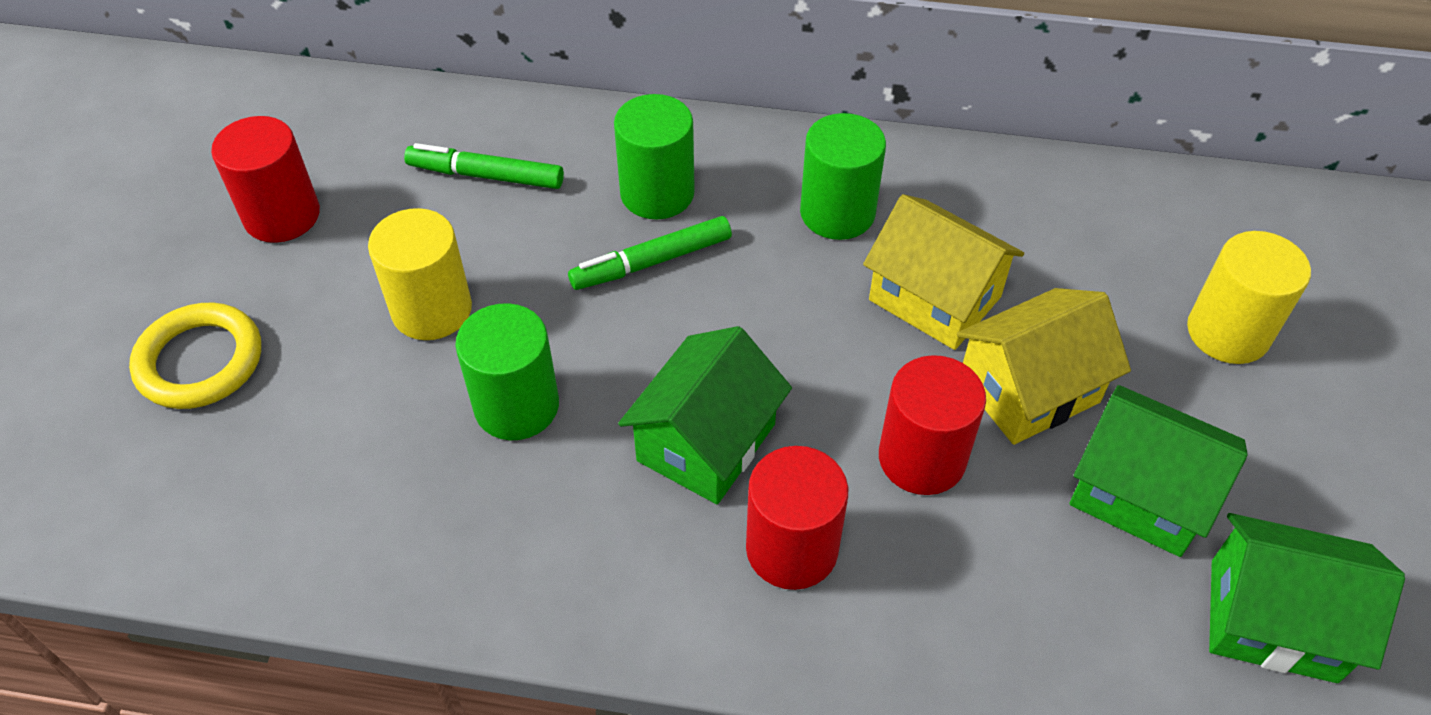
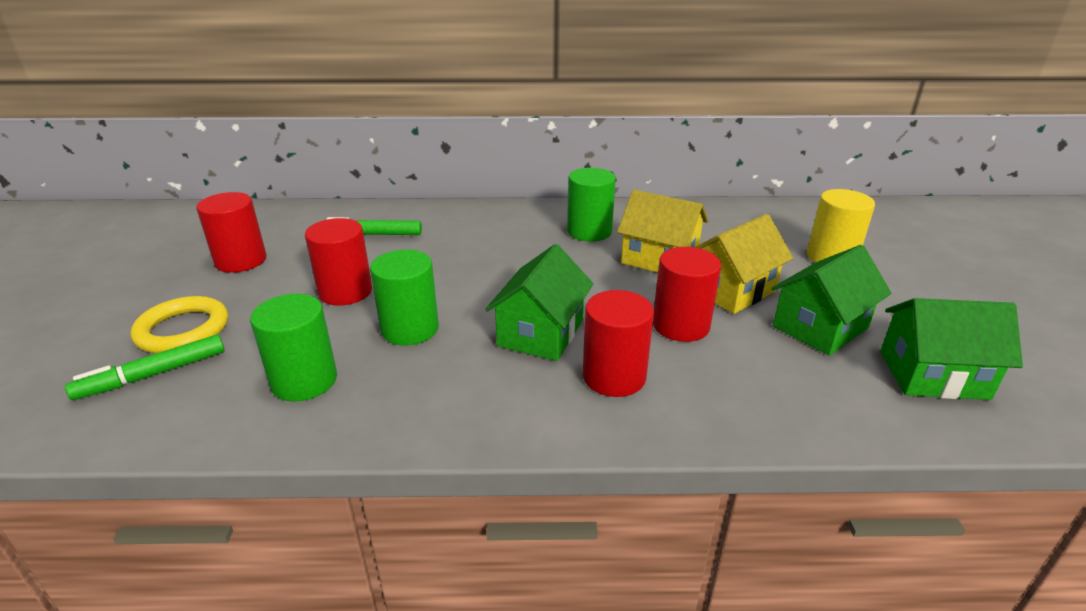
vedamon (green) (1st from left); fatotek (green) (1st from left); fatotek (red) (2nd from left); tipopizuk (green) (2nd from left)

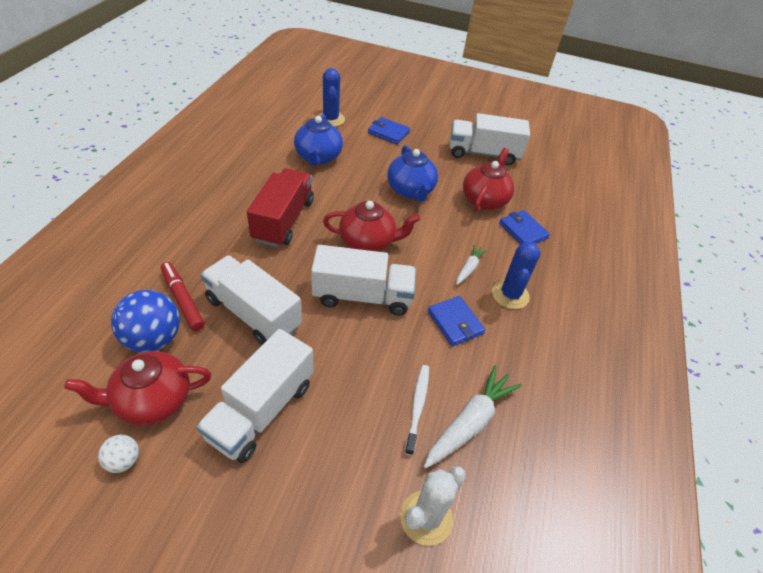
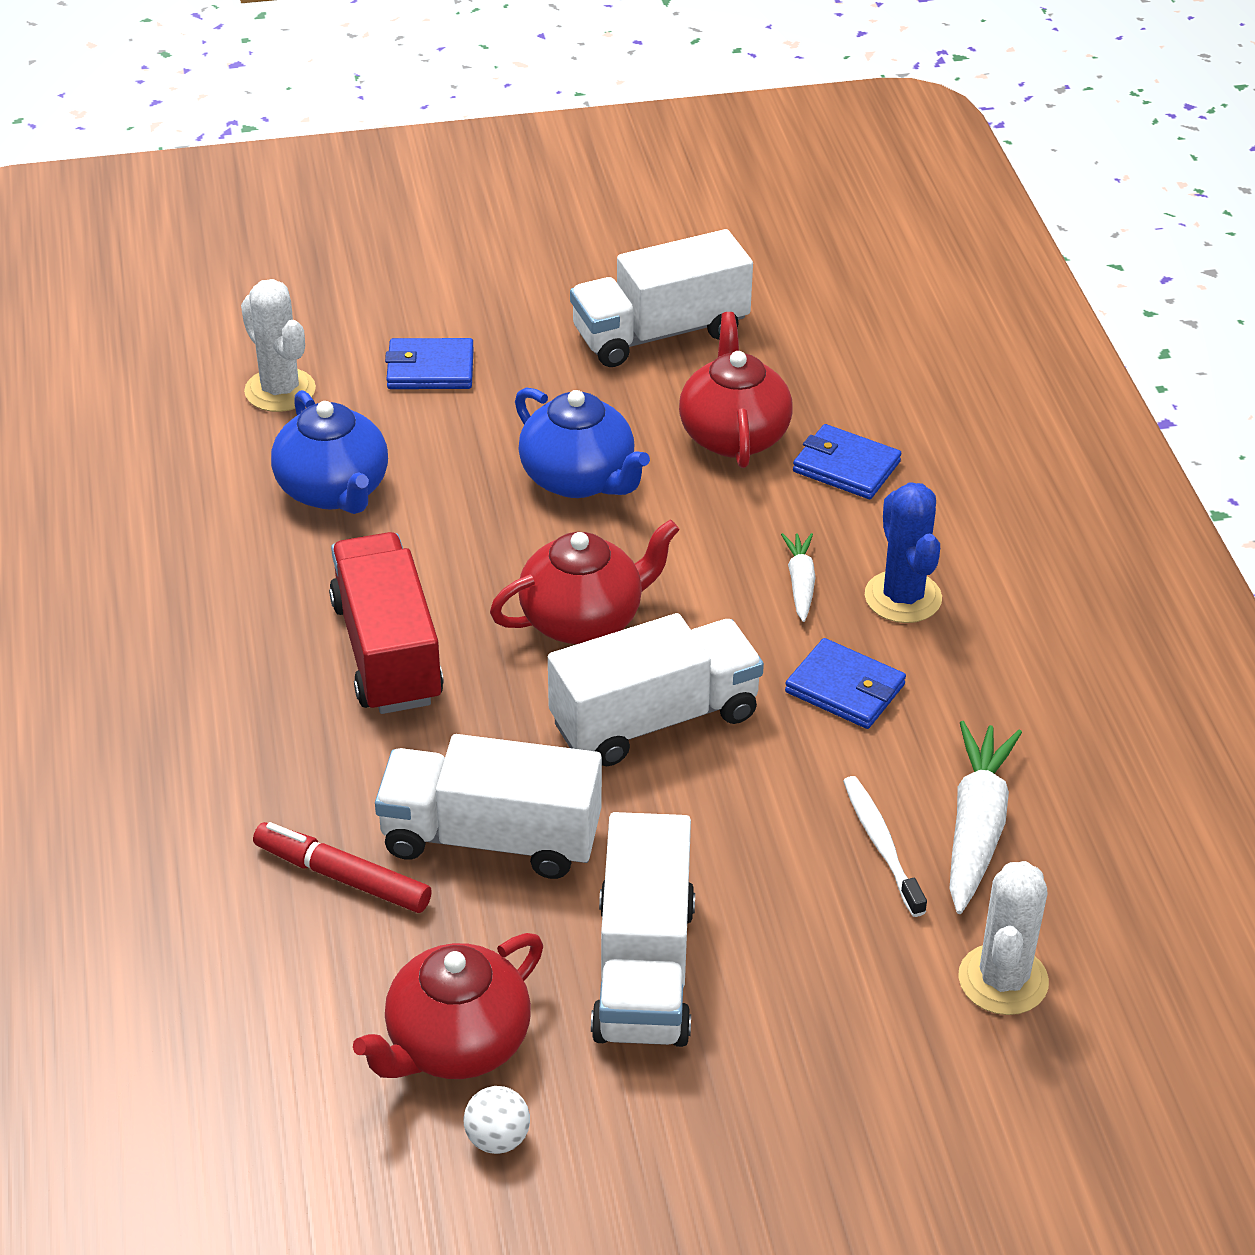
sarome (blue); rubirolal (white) (1st from left)

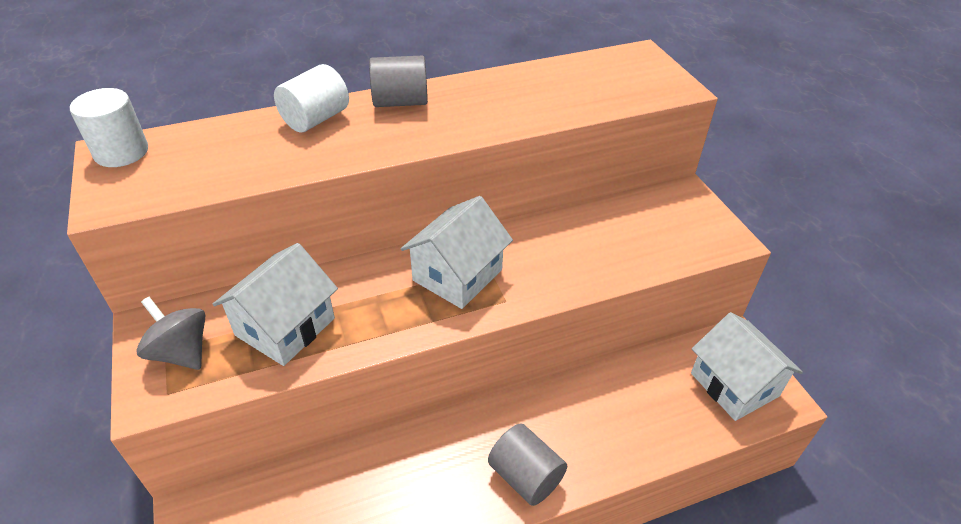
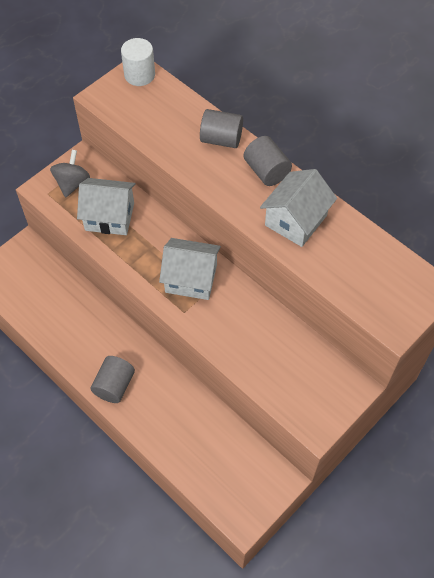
tipopizuk (white) (3rd from left); fatotek (grey) (2nd from left)

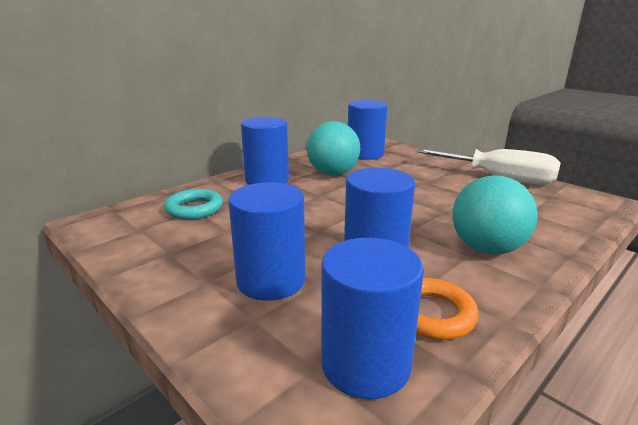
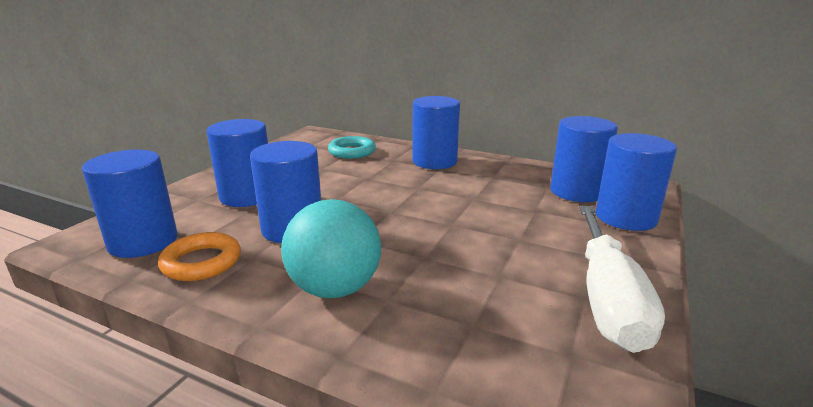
sarome (turquoise) (1st from left in the first image); fatotek (blue) (6th from left)

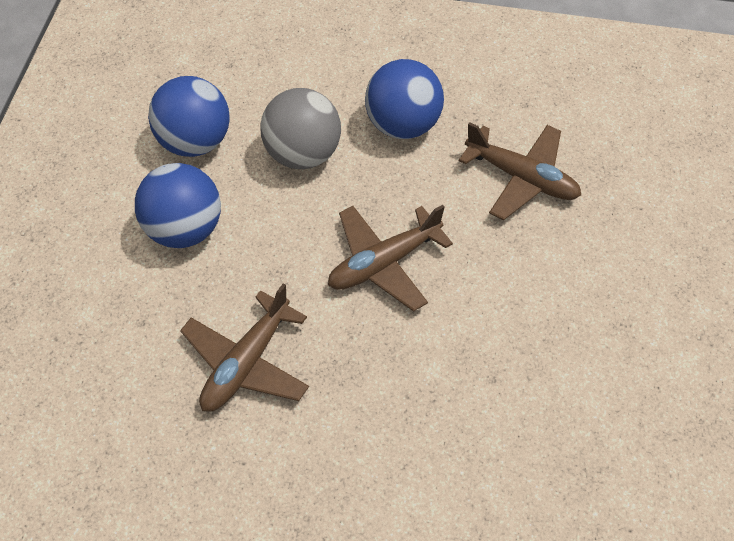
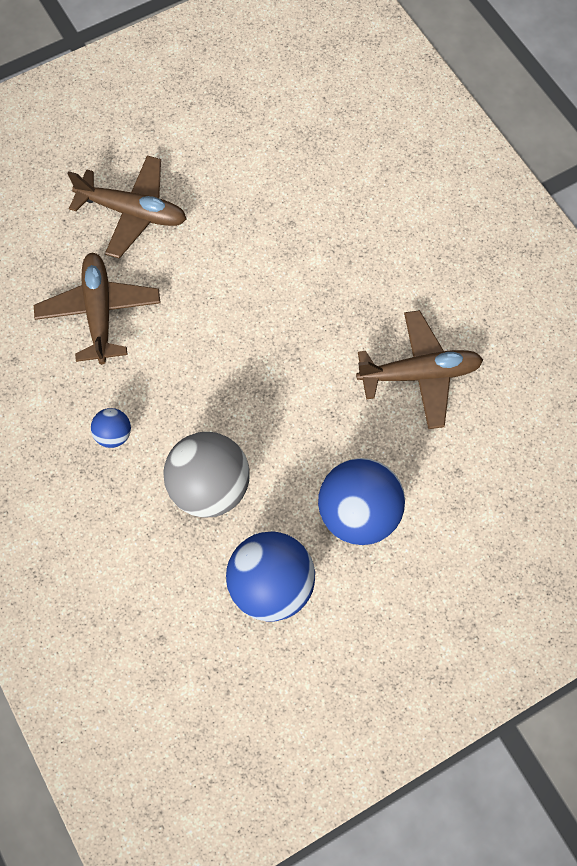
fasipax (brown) (2nd from left); sarome (blue) (1st from left)

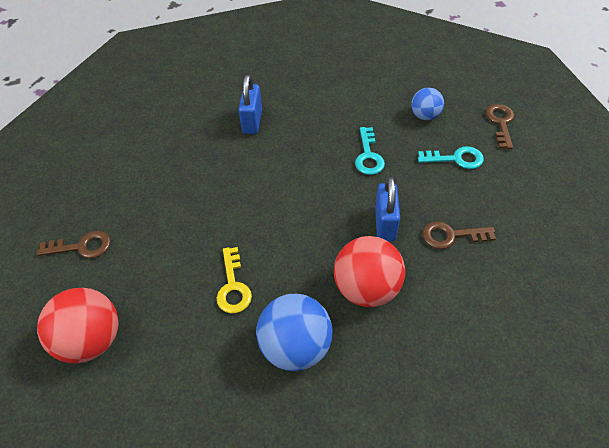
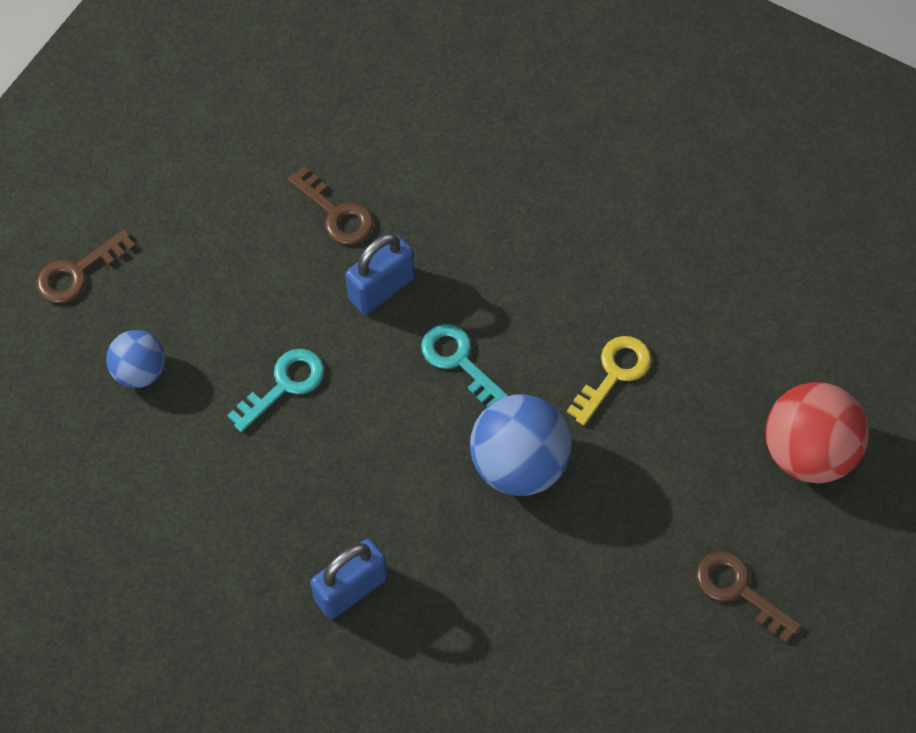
sarome (red) (2nd from left in the first image); sarome (blue) (2nd from left); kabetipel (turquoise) (2nd from left)

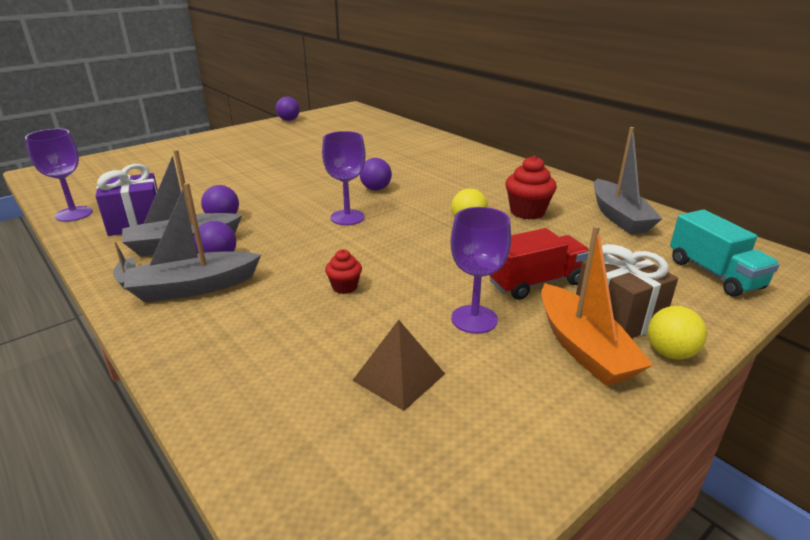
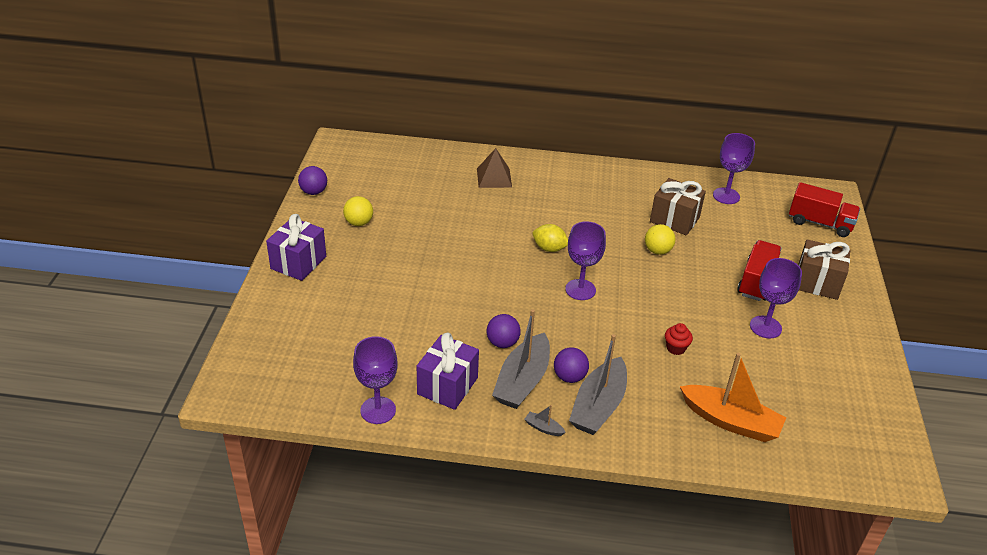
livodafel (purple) (1st from left); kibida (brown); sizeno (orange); sarome (yellow) (1st from left); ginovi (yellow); livodafel (brown) (1st from left); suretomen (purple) (3rd from left); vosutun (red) (2nd from left)

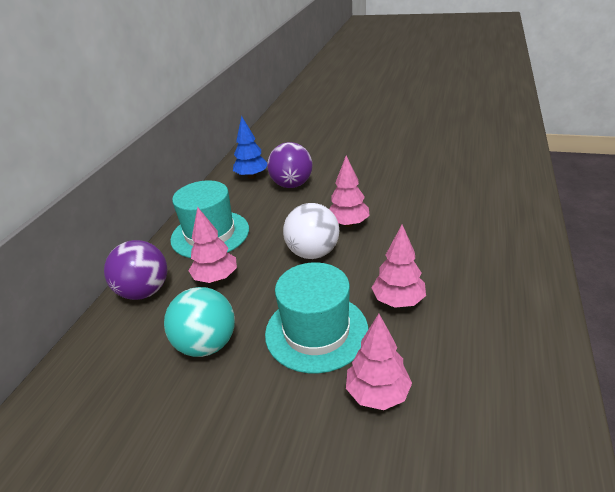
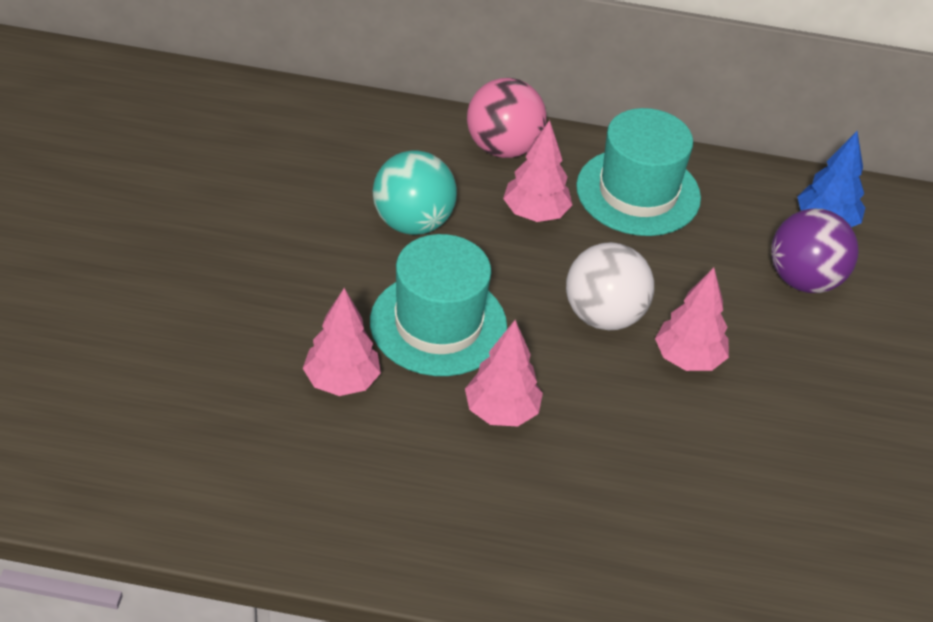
sarome (pink)

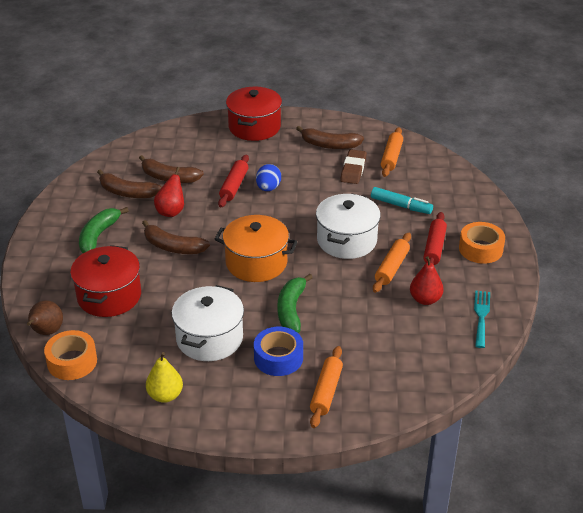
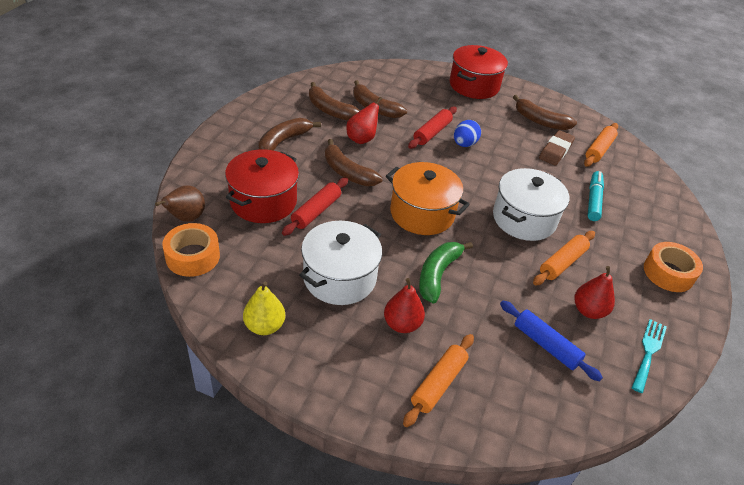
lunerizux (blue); lunerizux (red) (1st from left); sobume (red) (2nd from left); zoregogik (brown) (1st from left); vedamon (turquoise)

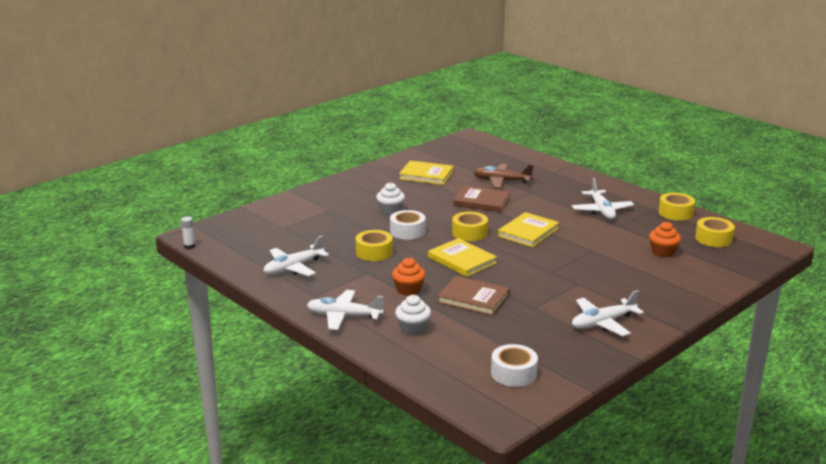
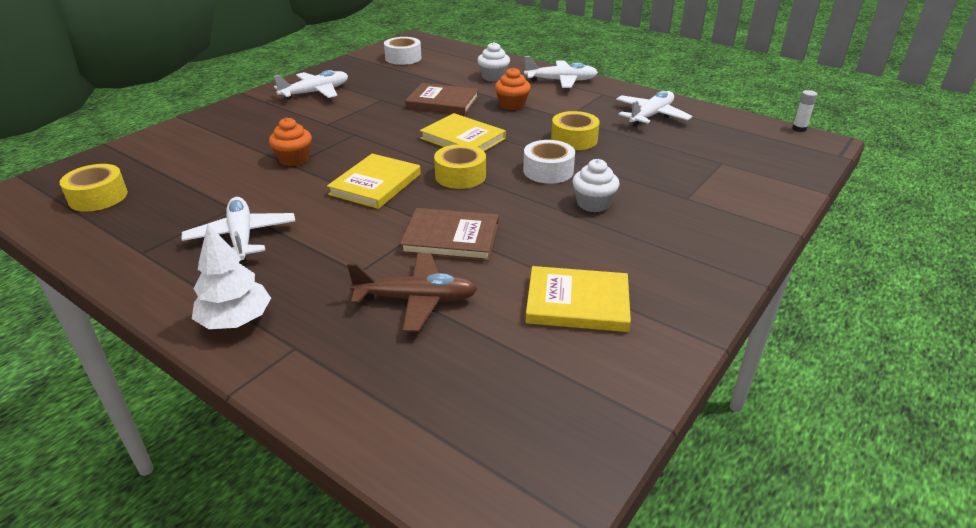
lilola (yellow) (3rd from left in the first image); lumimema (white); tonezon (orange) (1st from left)

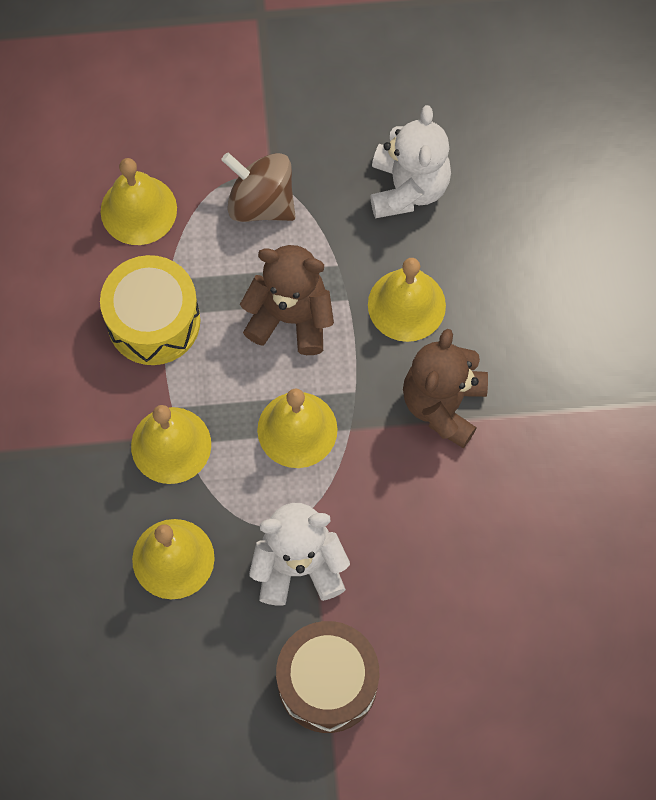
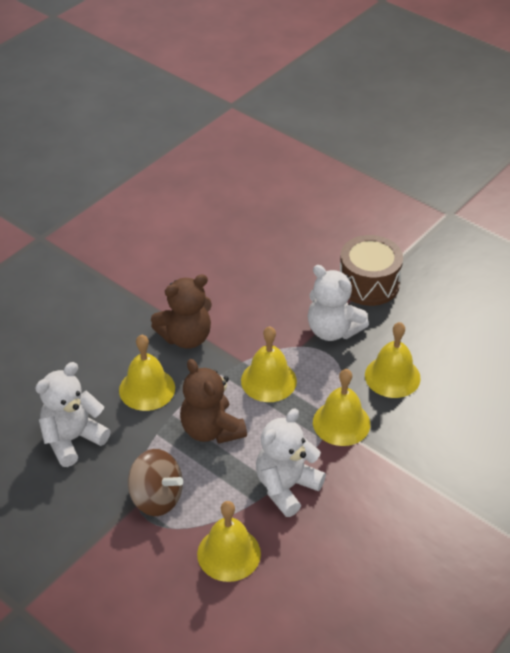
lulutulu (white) (2nd from left); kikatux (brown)

